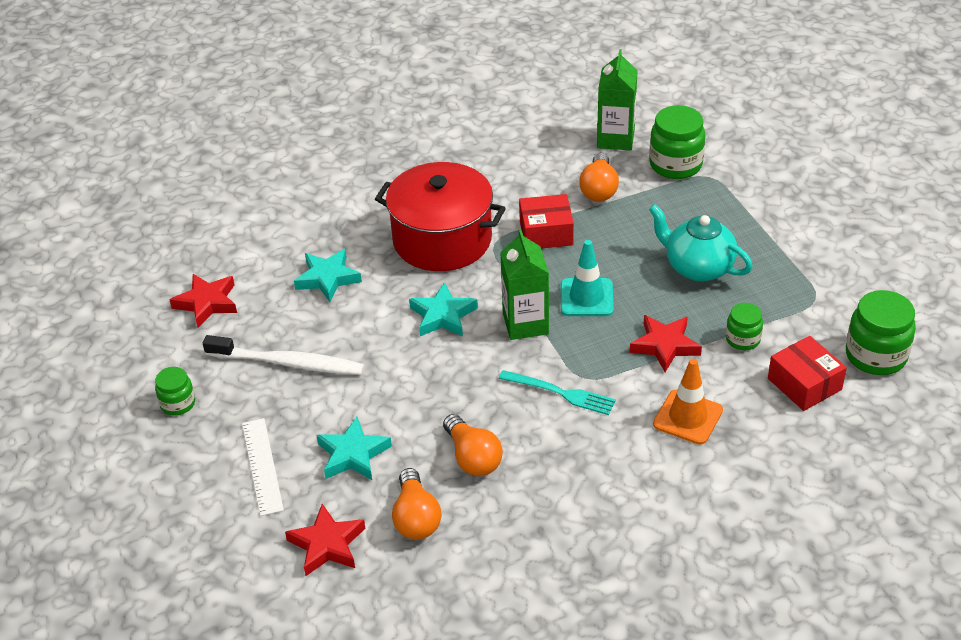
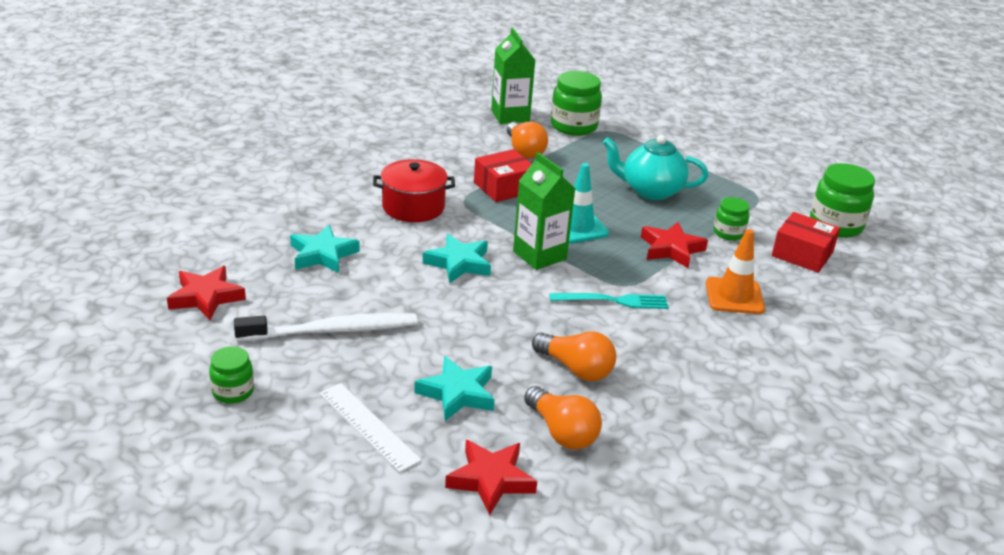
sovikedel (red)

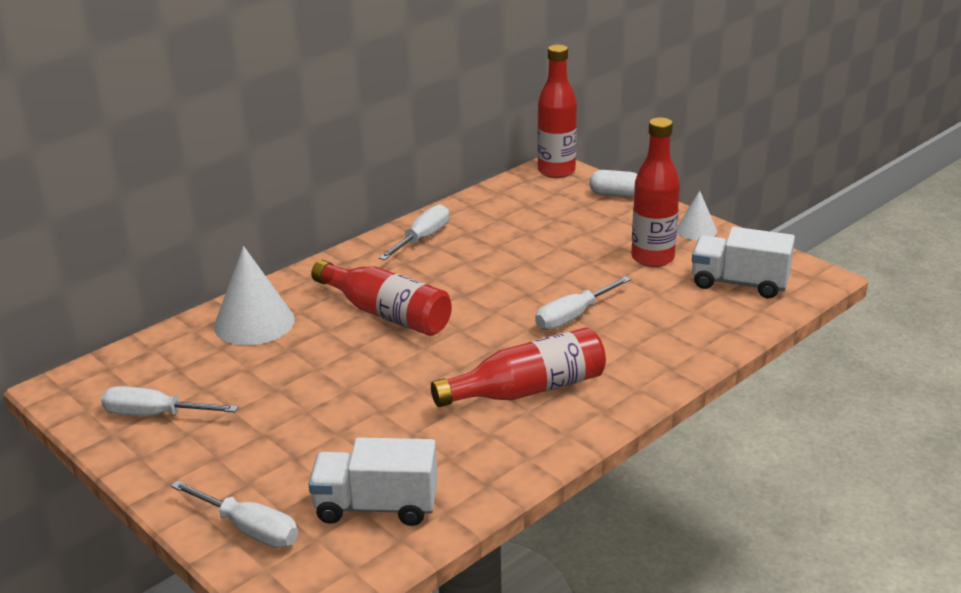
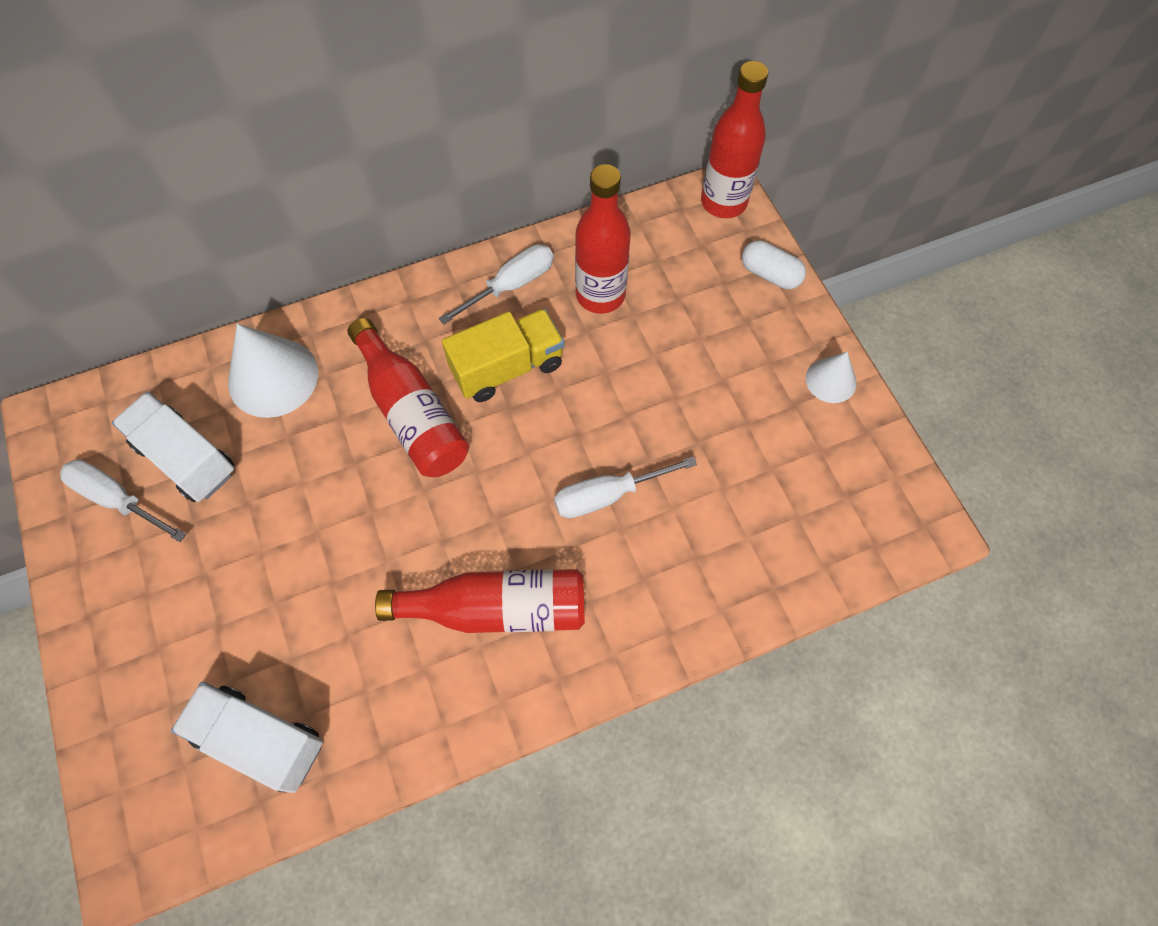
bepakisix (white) (2nd from left in the first image); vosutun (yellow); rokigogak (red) (3rd from left); vosutun (white) (1st from left)

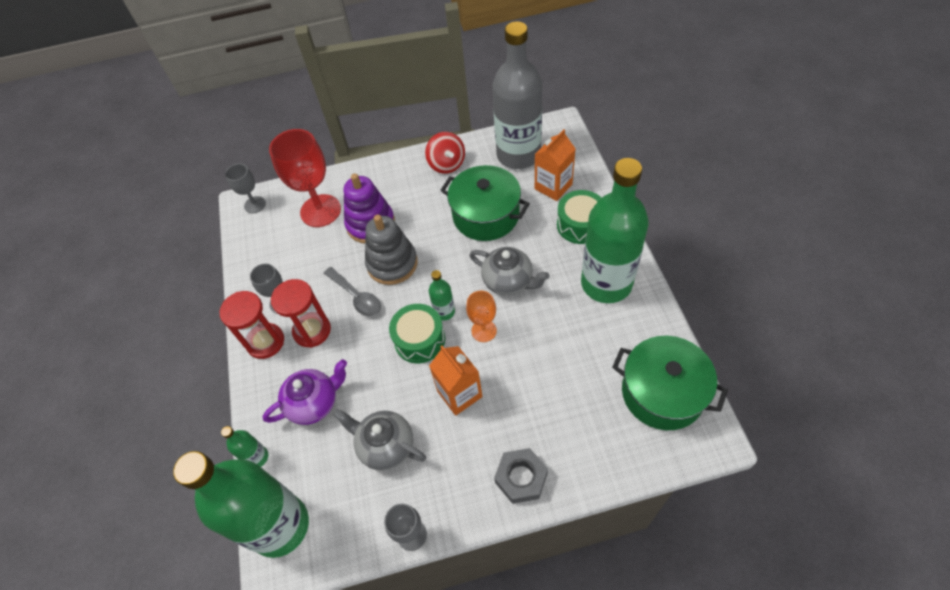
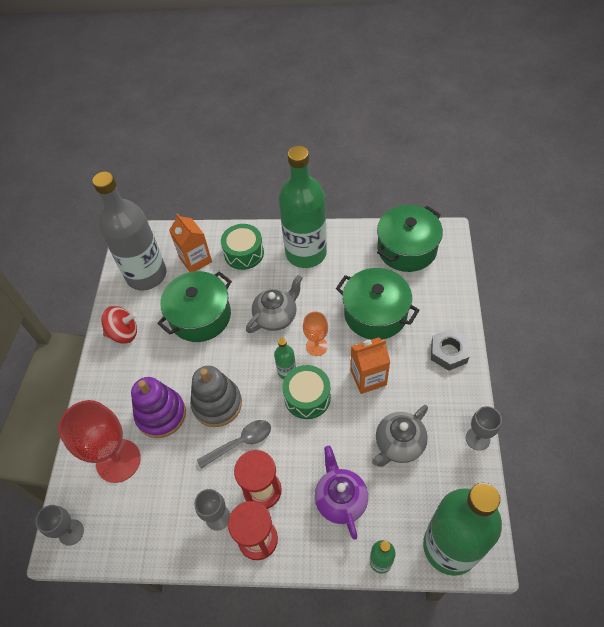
sovikedel (green) (2nd from left)

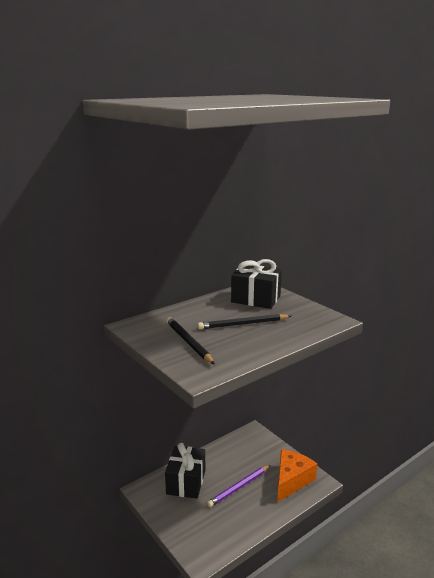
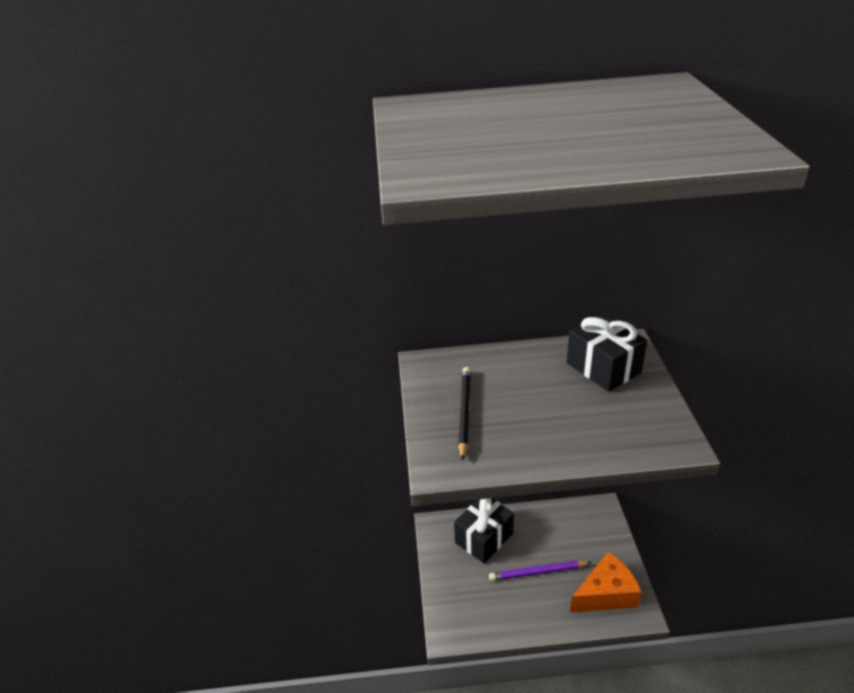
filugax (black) (2nd from left in the first image)

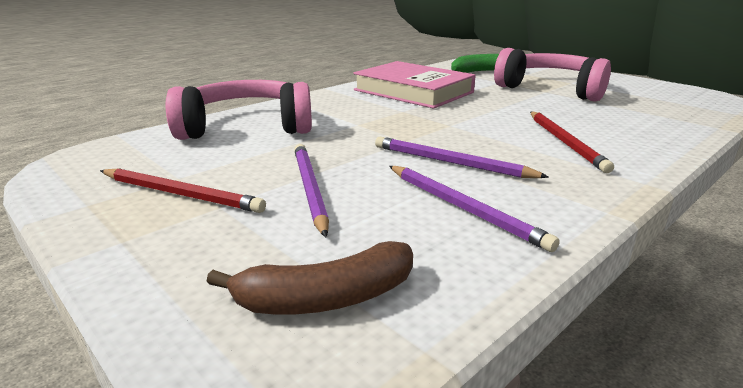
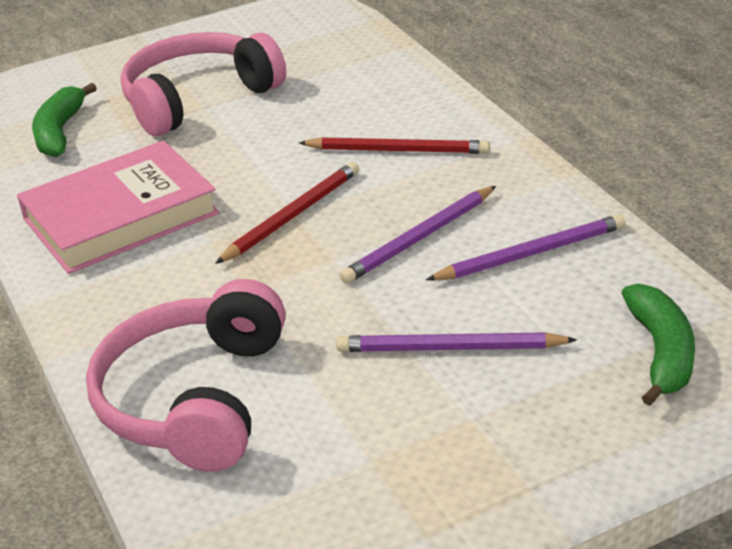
filugax (red) (1st from left); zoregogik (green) (2nd from left)

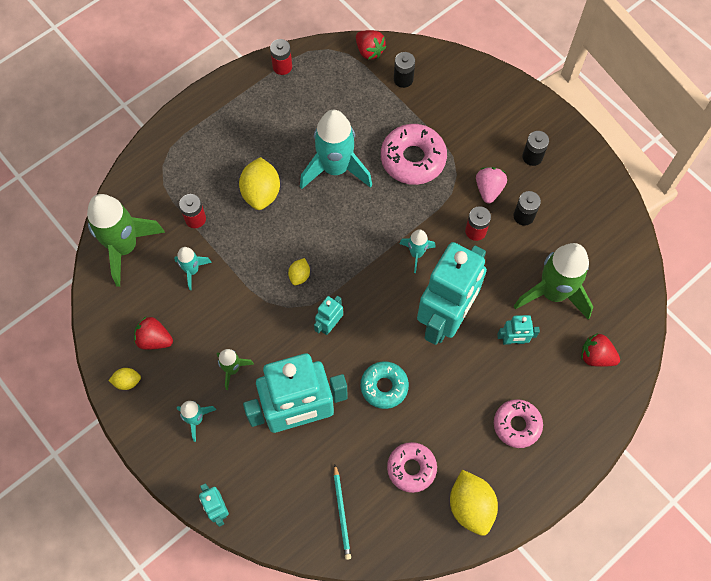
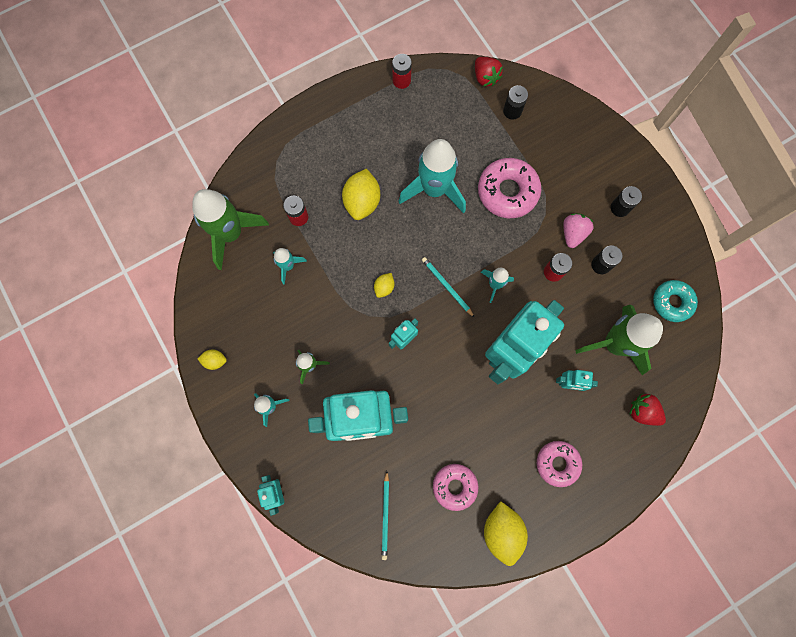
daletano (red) (1st from left in the first image); filugax (turquoise) (2nd from left); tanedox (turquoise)

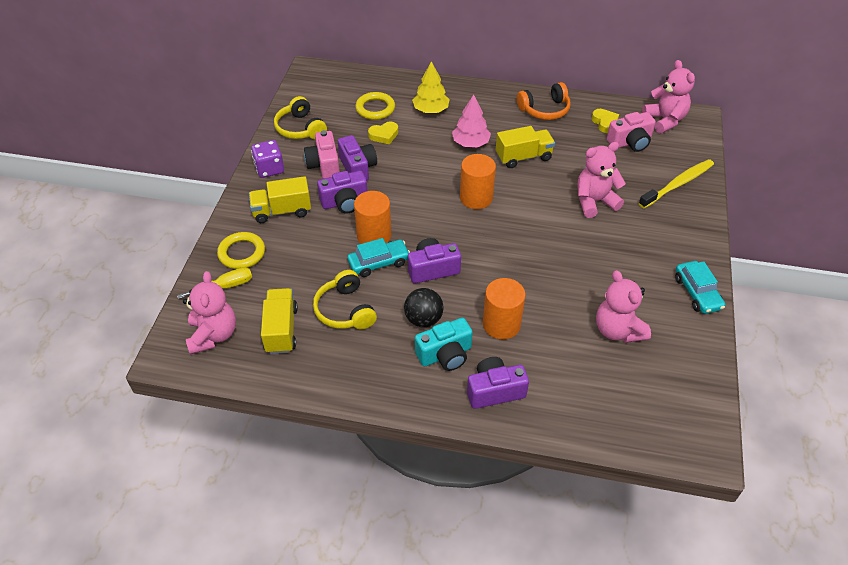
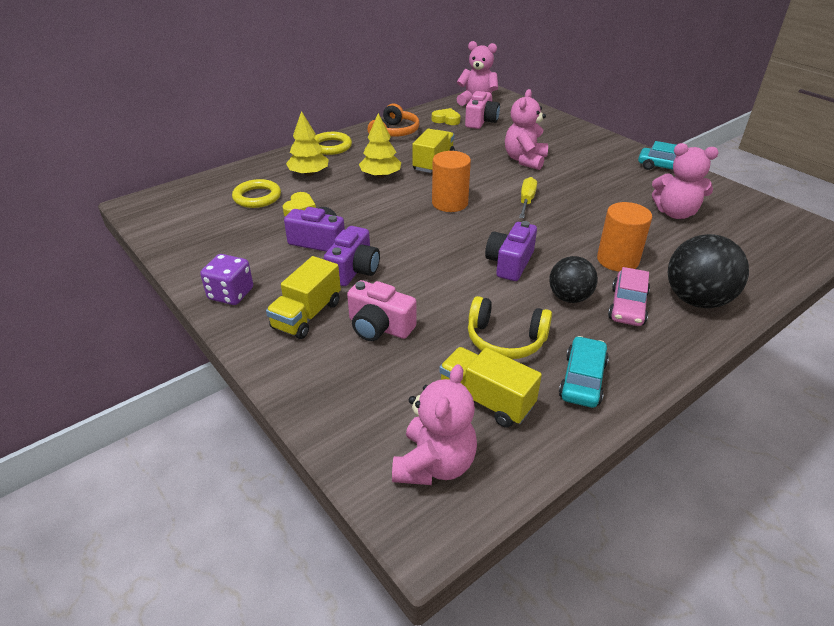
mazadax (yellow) (1st from left in the first image); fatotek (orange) (1st from left in the first image); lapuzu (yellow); bepakisix (yellow); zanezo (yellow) (2nd from left); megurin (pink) (1st from left); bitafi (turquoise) (1st from left); bitafi (pink); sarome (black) (2nd from left); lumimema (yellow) (2nd from left); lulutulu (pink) (1st from left)

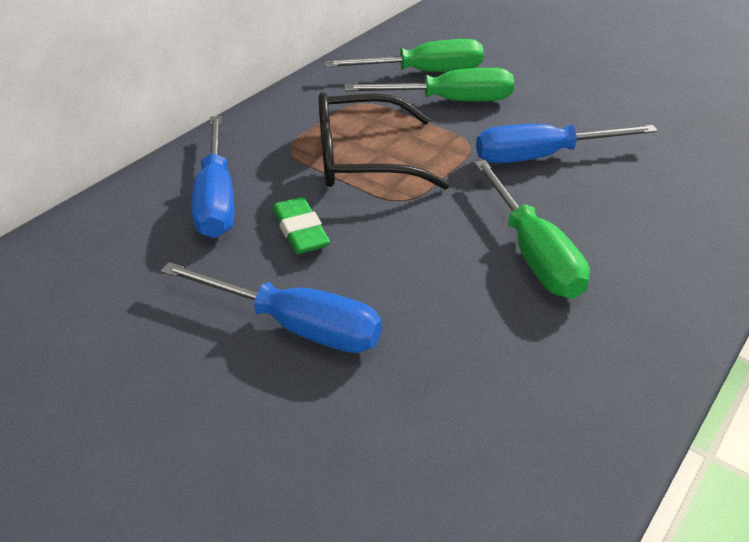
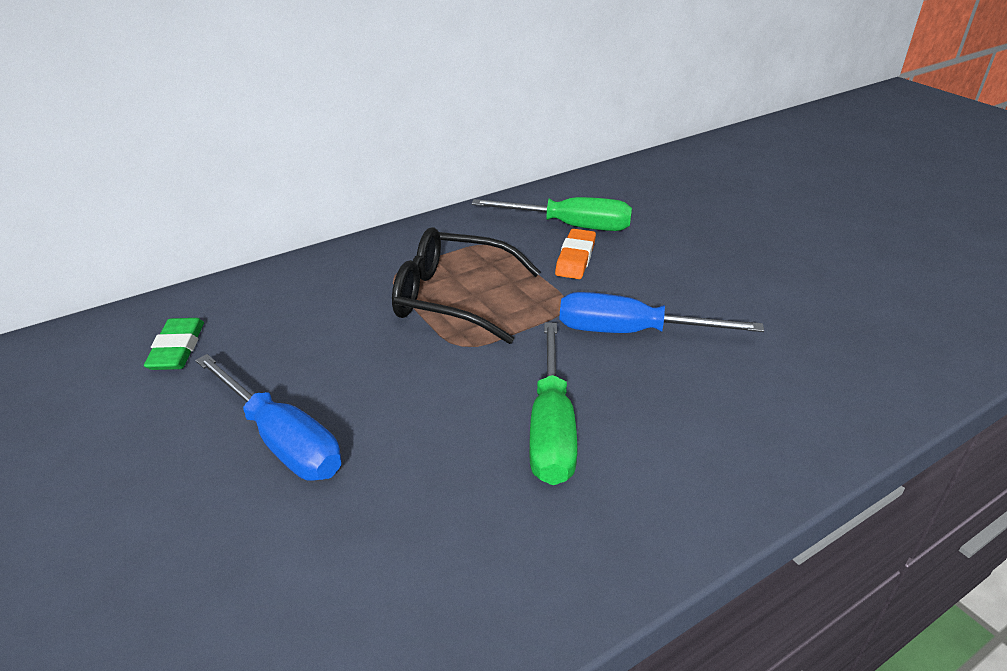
bepakisix (blue) (1st from left in the first image); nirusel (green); nirusel (orange)

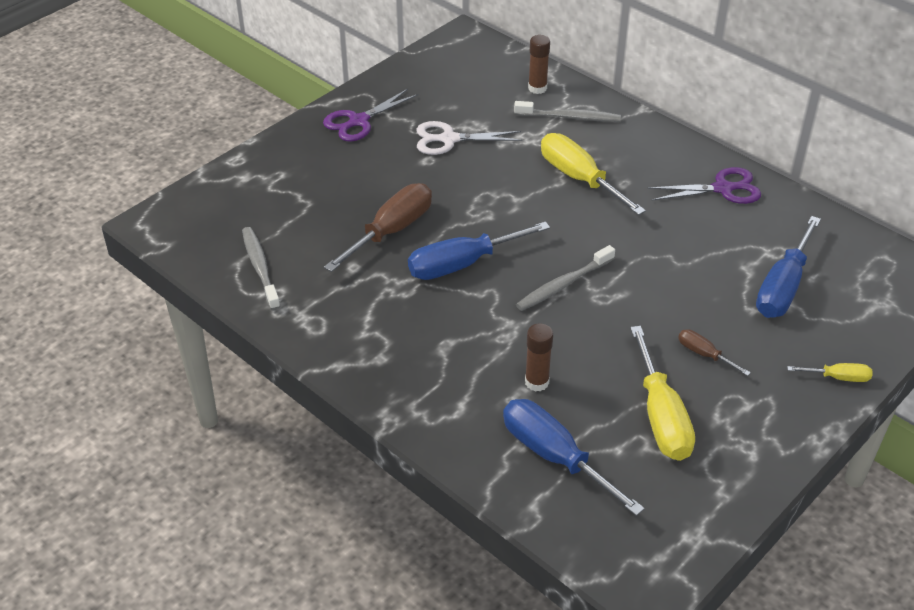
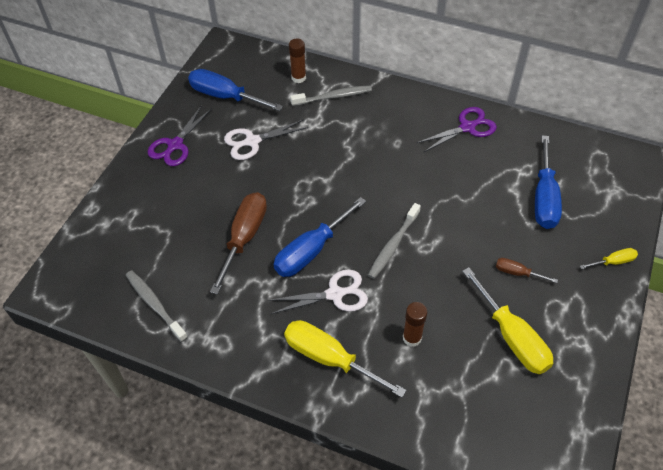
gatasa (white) (2nd from left); bepakisix (blue) (1st from left); bepakisix (yellow) (1st from left)

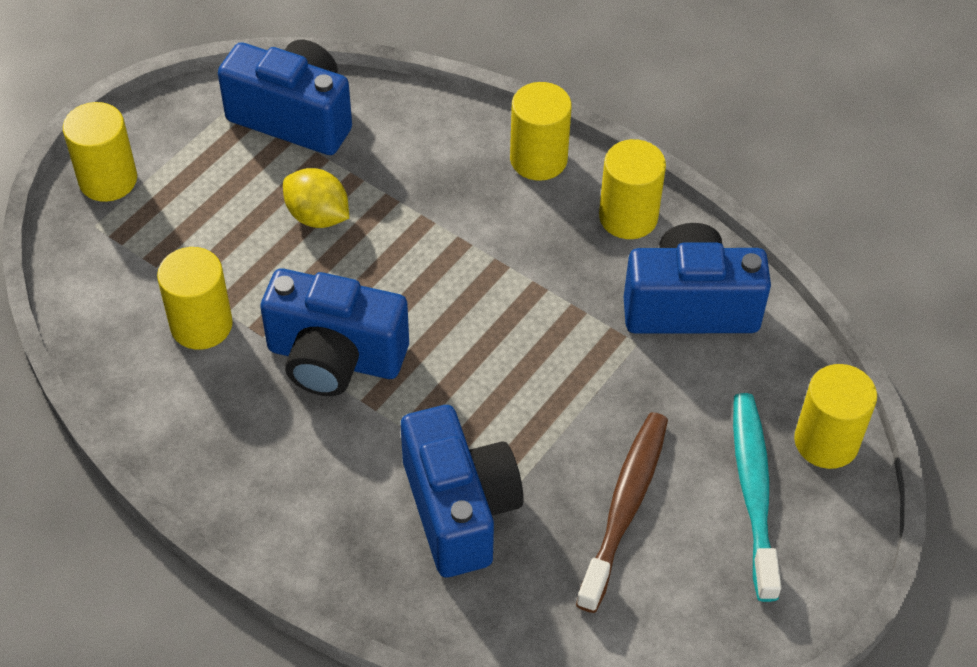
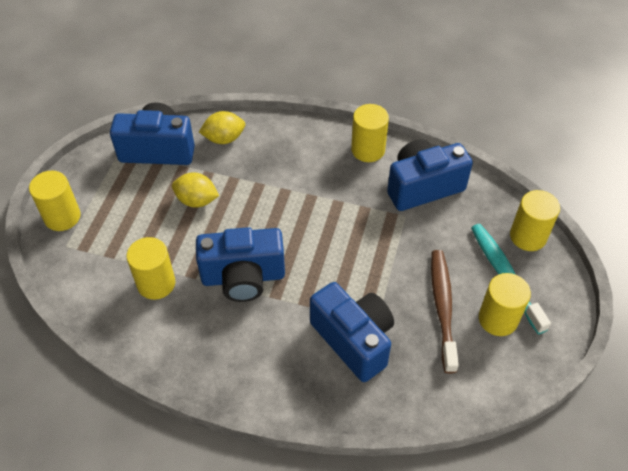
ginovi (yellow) (2nd from left); fatotek (yellow) (4th from left)

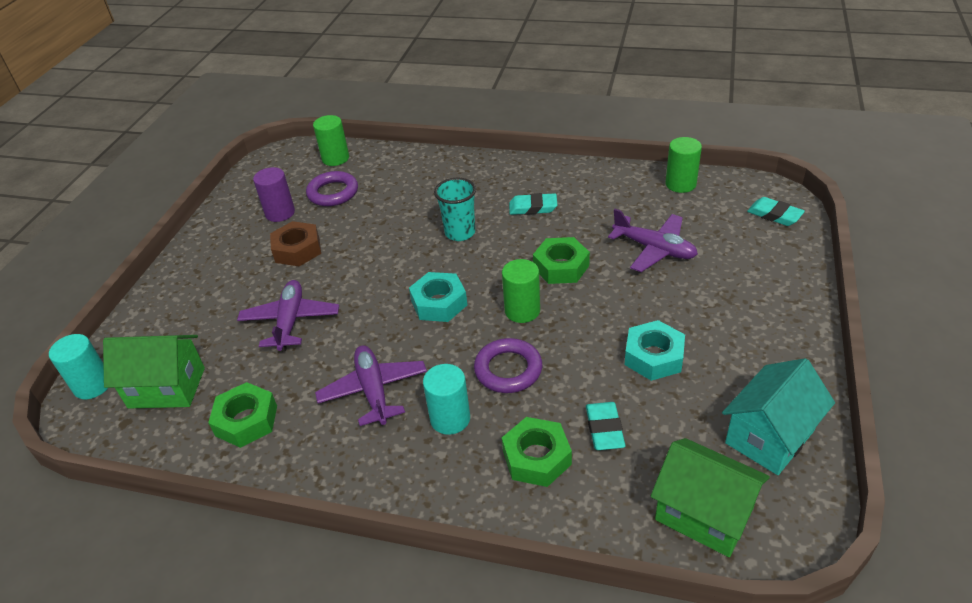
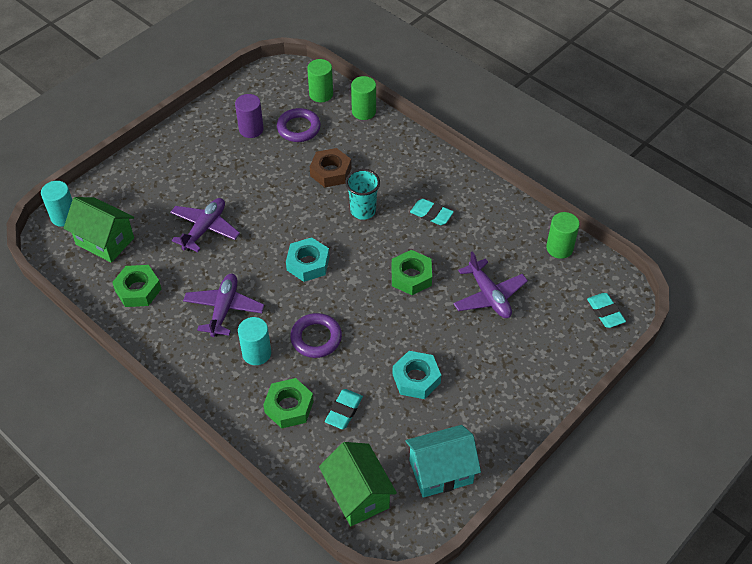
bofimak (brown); fatotek (green) (2nd from left)

